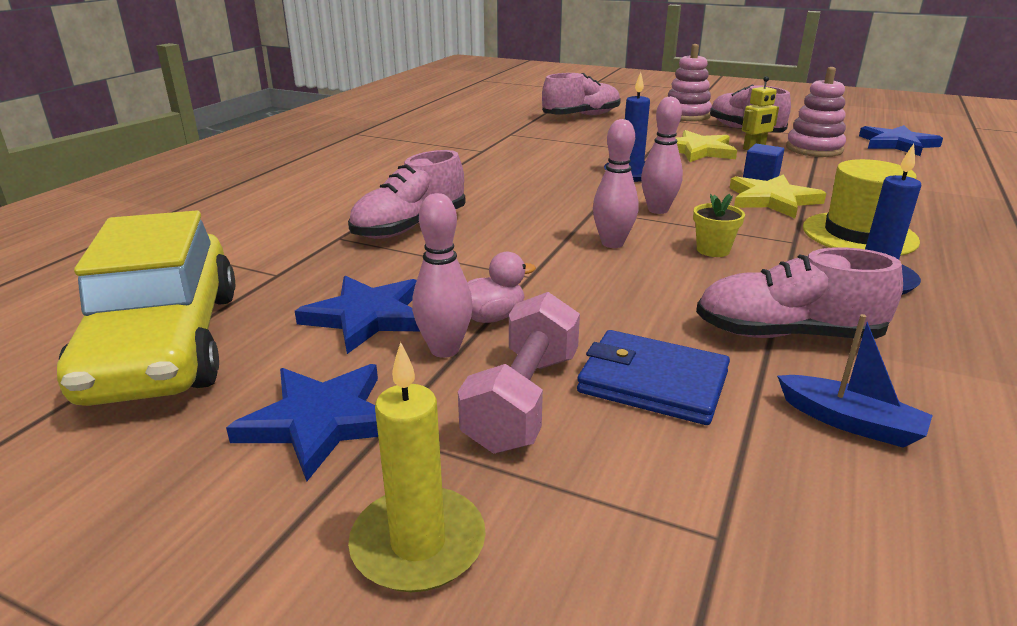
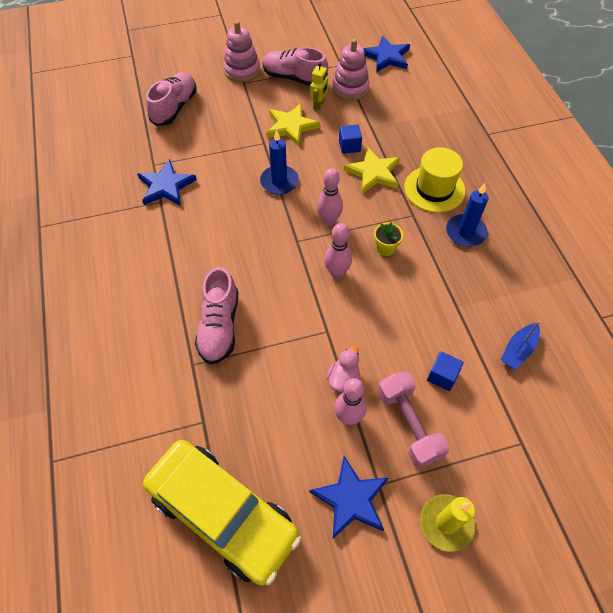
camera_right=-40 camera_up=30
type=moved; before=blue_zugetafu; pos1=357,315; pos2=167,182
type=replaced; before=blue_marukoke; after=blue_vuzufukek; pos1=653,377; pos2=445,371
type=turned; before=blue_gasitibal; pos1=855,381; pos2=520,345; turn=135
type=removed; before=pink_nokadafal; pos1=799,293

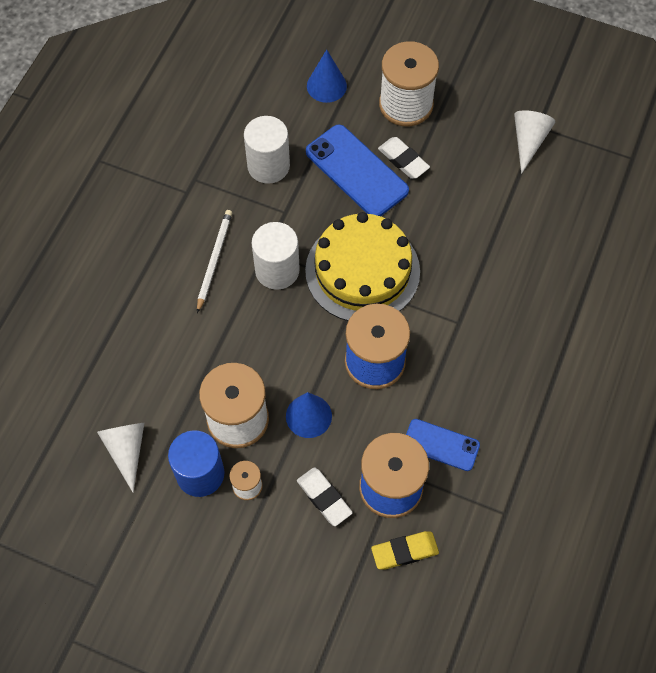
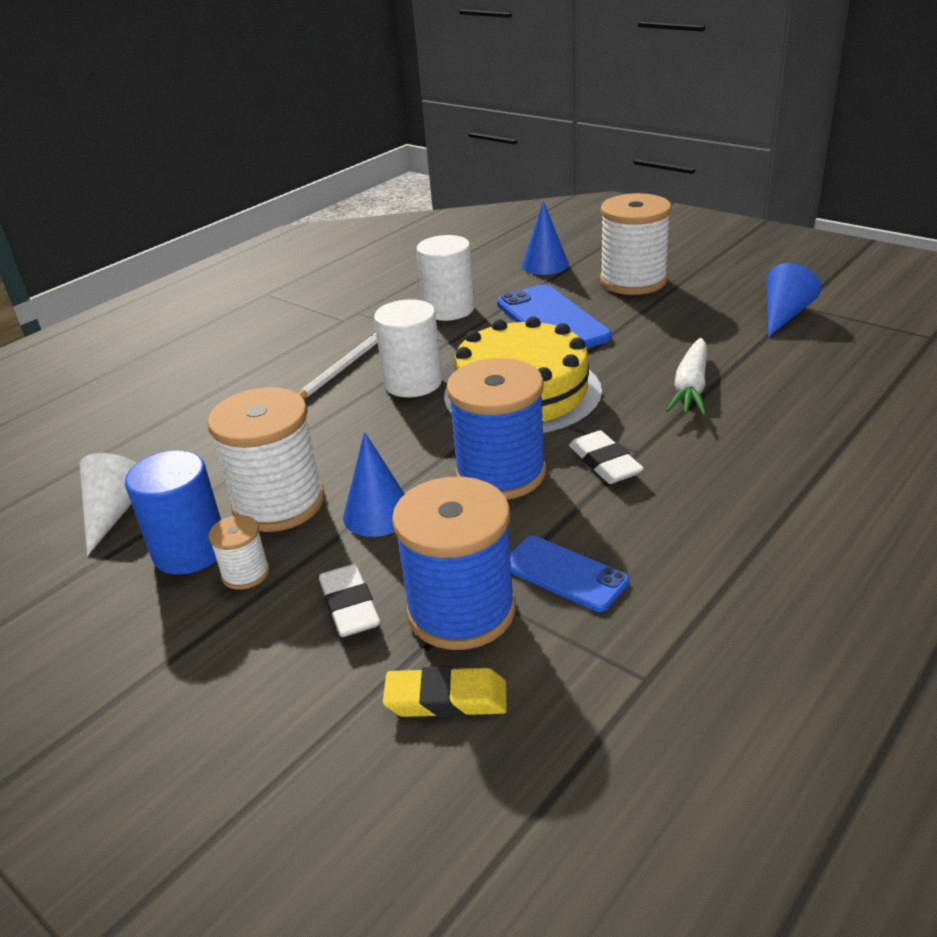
camera_right=20 camera_up=-30
type=moved; before=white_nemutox; pos1=404,158; pos2=606,457
type=added; after=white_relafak; pos2=686,376
type=recoloured; before=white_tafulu; after=blue_tafulu; pos1=534,142; pos2=794,300

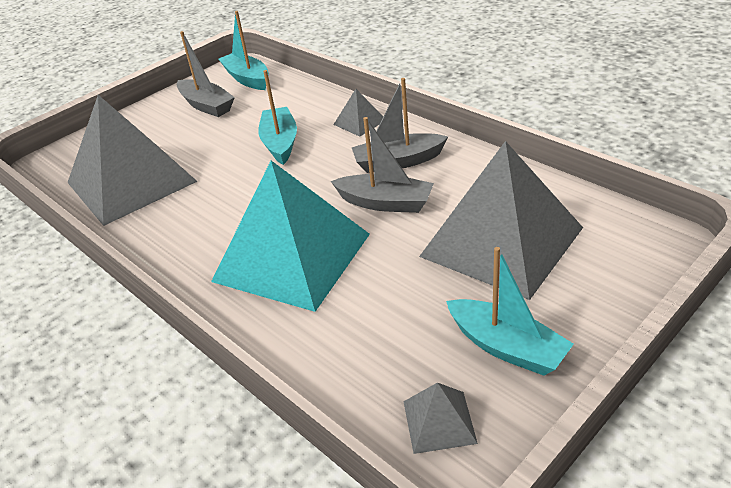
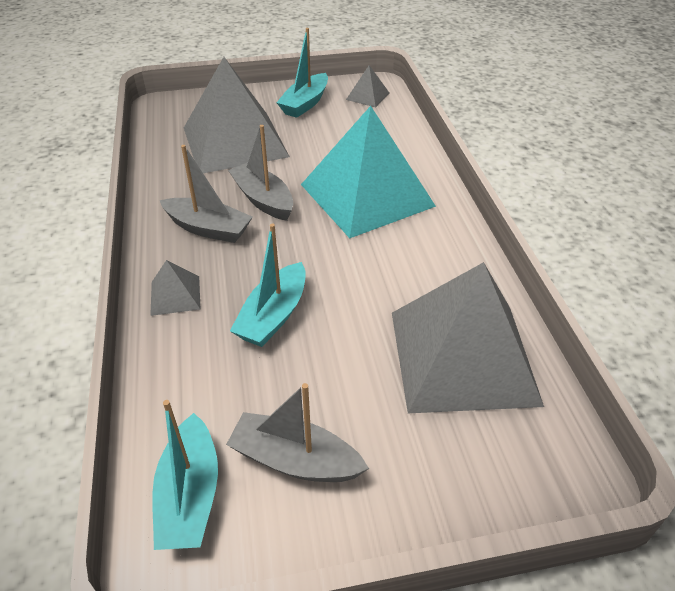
camera_right=-150 camera_up=5
type=turned; before=grey_gasitibal; pos1=206,74; pos2=297,432; turn=-60
type=turned; before=turquoise_gasitibal; pos1=510,311; pos2=302,73; turn=-135

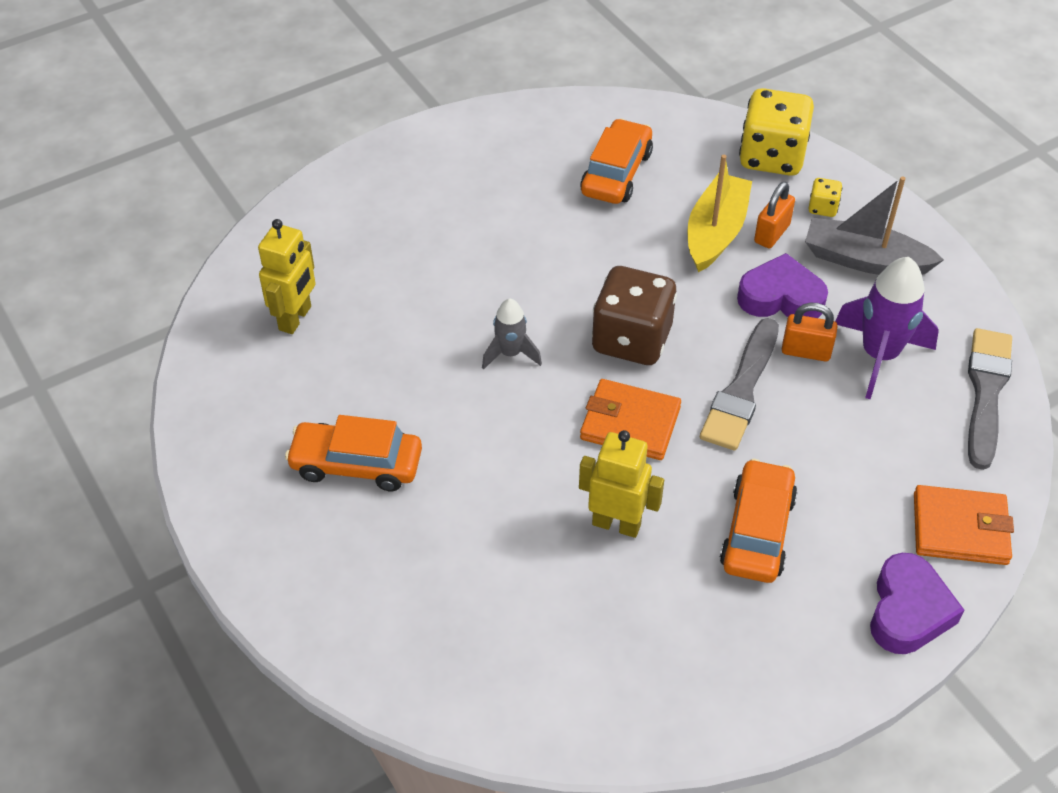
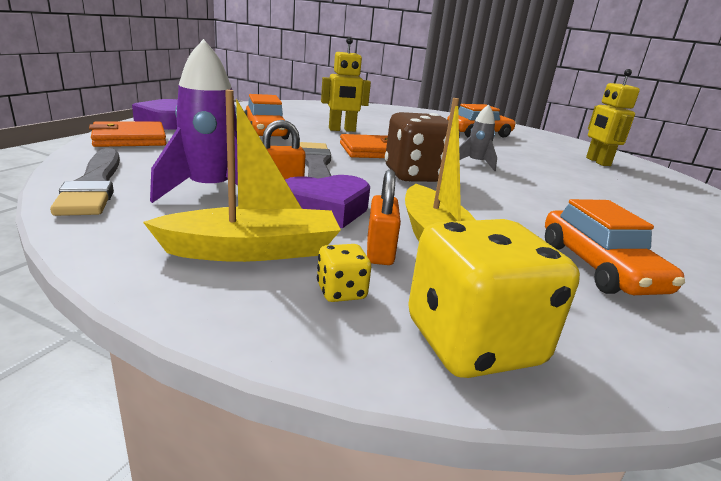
camera_right=145 camera_up=-25
type=recoloured; before=grey_gasitibal; after=yellow_gasitibal; pos1=874,225; pos2=242,176

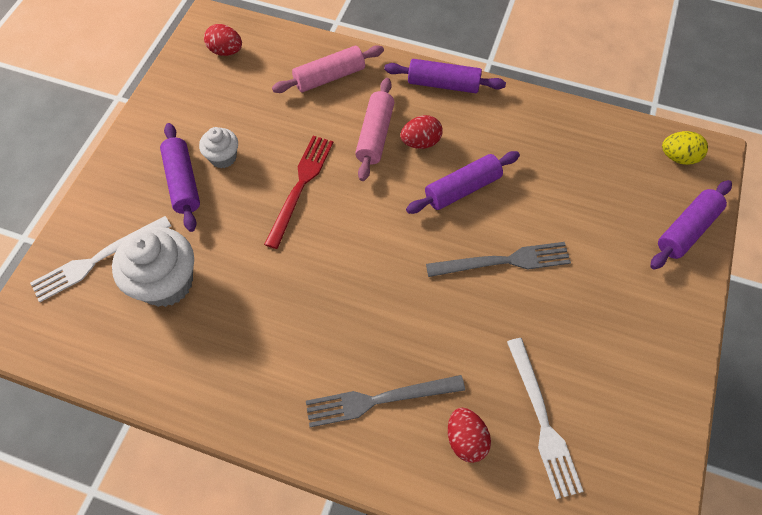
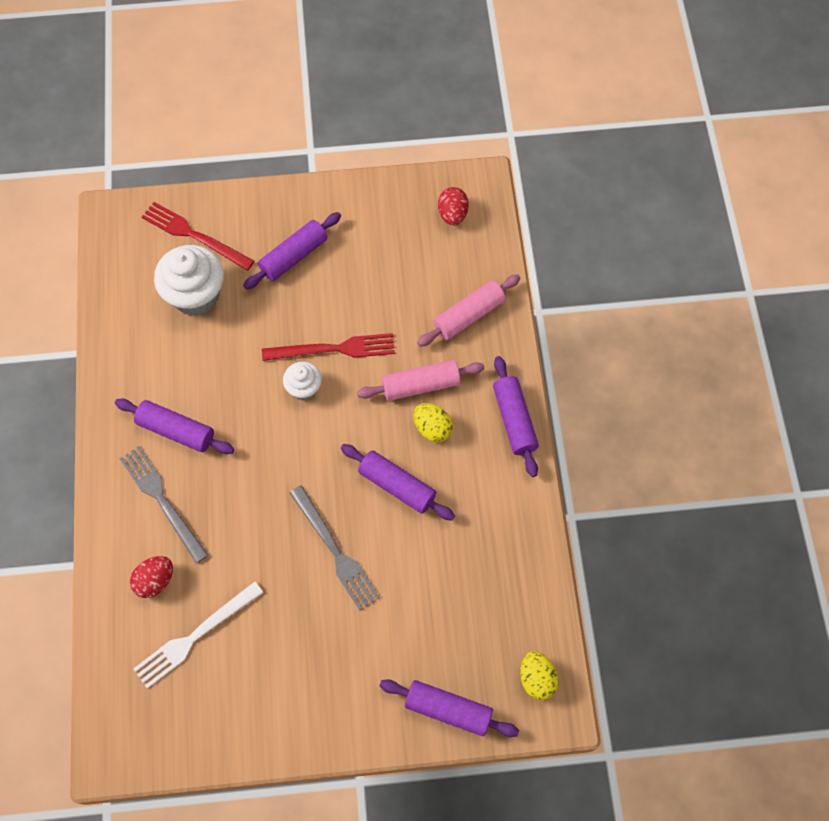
camera_right=65 camera_up=5
type=added; after=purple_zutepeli; pos2=174,426
type=recoloured; before=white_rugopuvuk; after=red_rugopuvuk; pos1=100,259; pos2=198,236
type=moved; before=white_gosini; pos1=218,147; pos2=302,381
type=recoloured; before=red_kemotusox; after=yellow_kemotusox; pos1=421,132; pos2=433,422
type=turned; before=pink_zutepeli; pos1=328,69; pos2=469,310; turn=-75

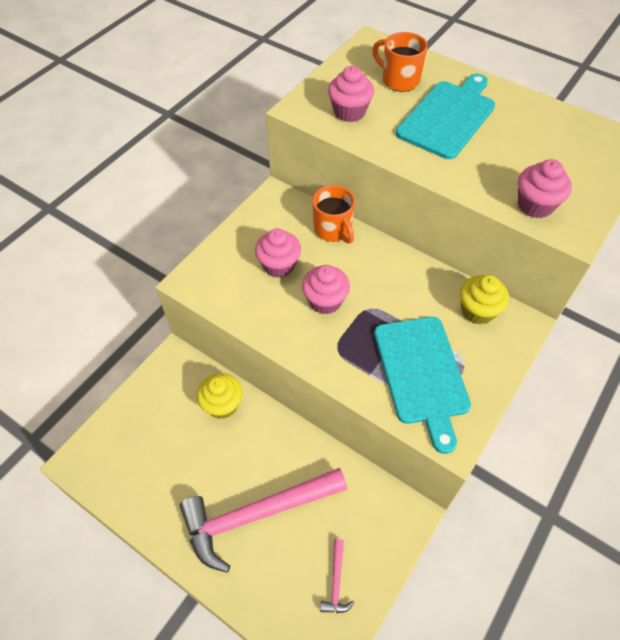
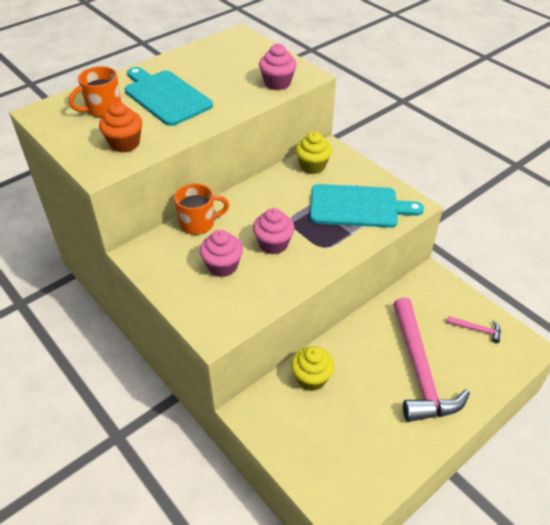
camera_right=-75 camera_up=-10
type=recoloured; before=pink_gosini; after=orange_gosini; pos1=351,94; pos2=120,127

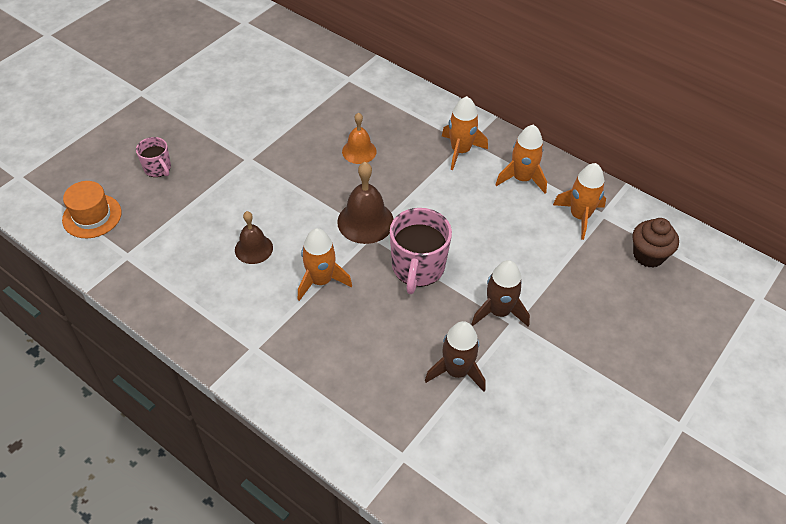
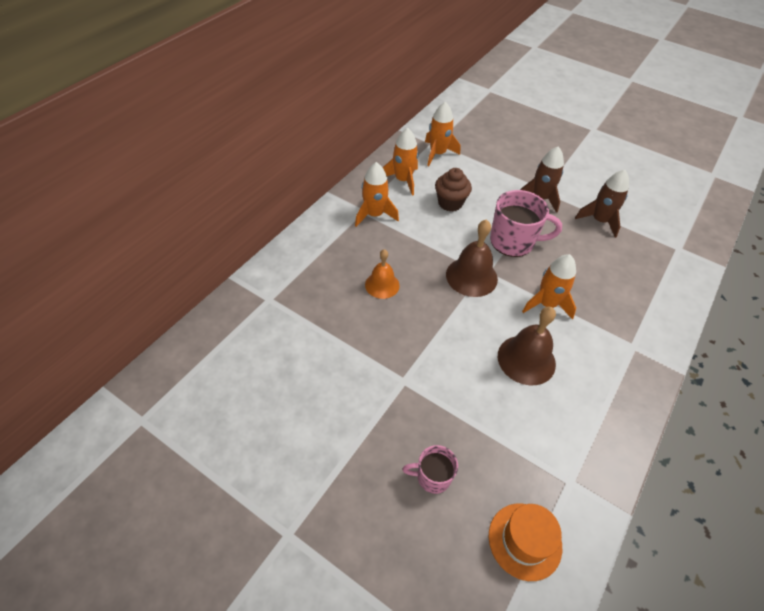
camera_right=-95 camera_up=0
type=turned; before=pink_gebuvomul; pos1=153,157; pos2=430,469; turn=-135
type=moved; before=brown_gosini; pos1=655,242; pos2=453,190
type=resized; before=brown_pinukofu; pos1=254,237; pos2=527,345; scale=1.53

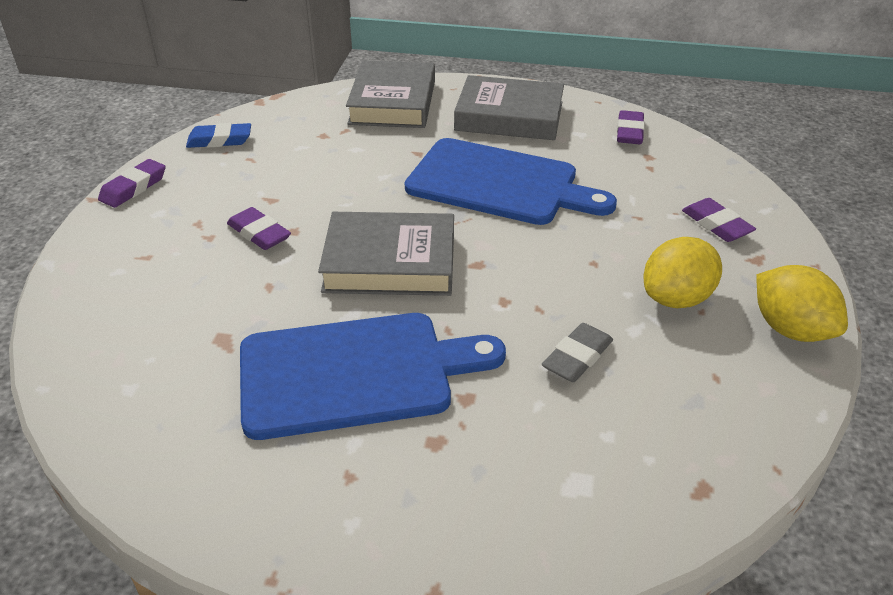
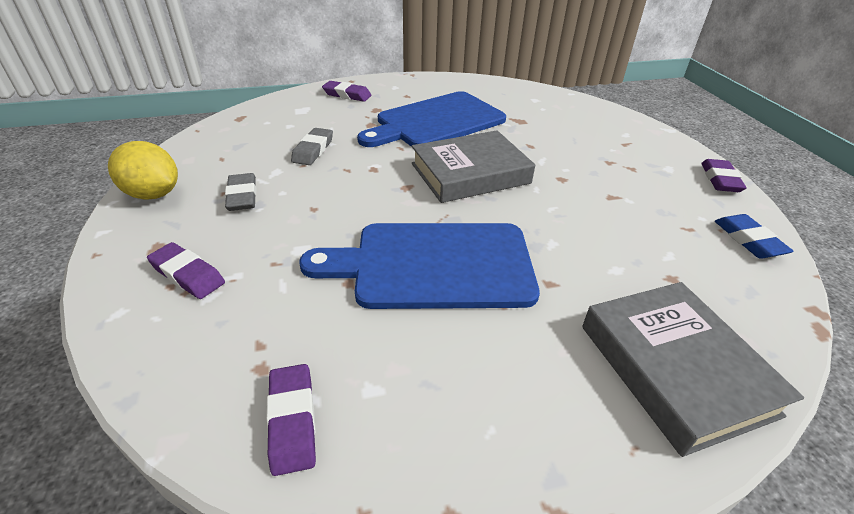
camera_right=155 camera_up=0
type=replaced; before=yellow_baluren; after=grey_nemutox; pos1=683,272; pos2=240,192
type=moved; before=purple_nemutox; pos1=259,228; pos2=347,91
type=turned; before=blue_nemutox; pos1=218,135; pos2=754,236; turn=-75
type=removed; before=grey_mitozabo; pos1=509,107

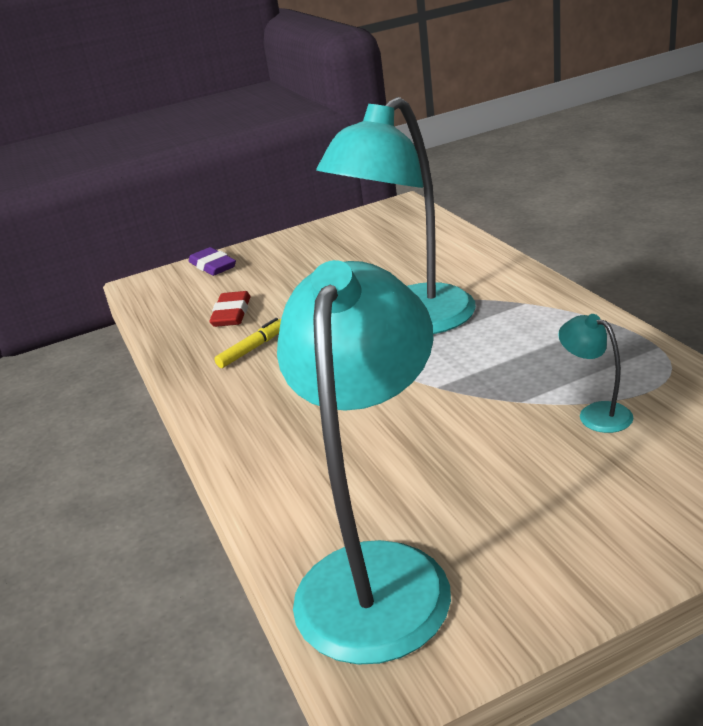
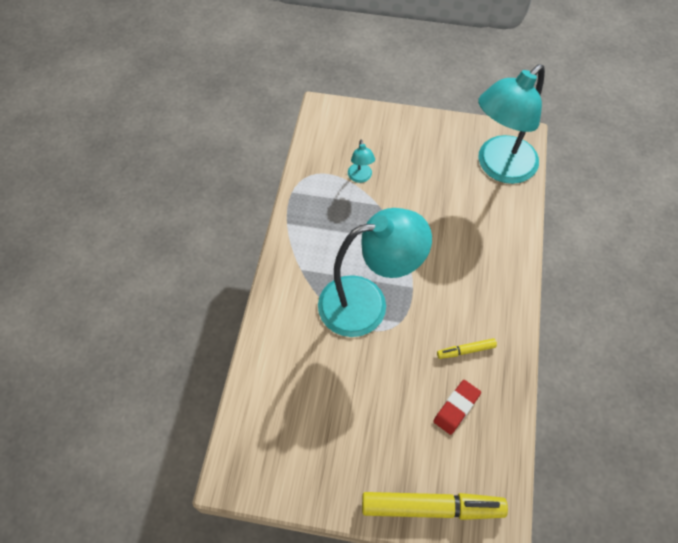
camera_right=-150 camera_up=30
type=replaced; before=purple_nemutox; after=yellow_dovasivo; pos1=212,261; pos2=435,506

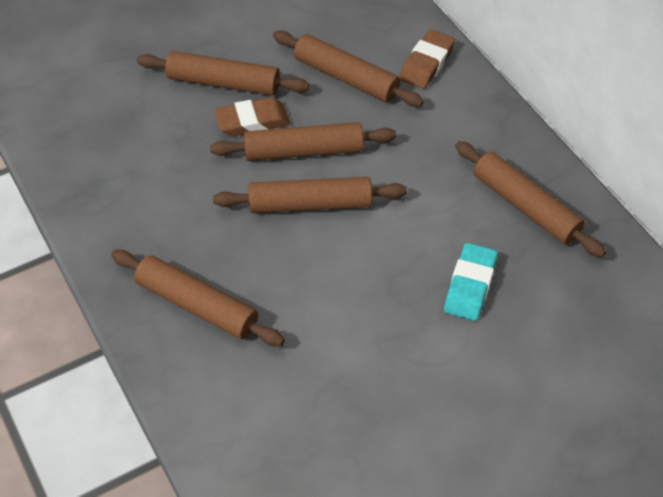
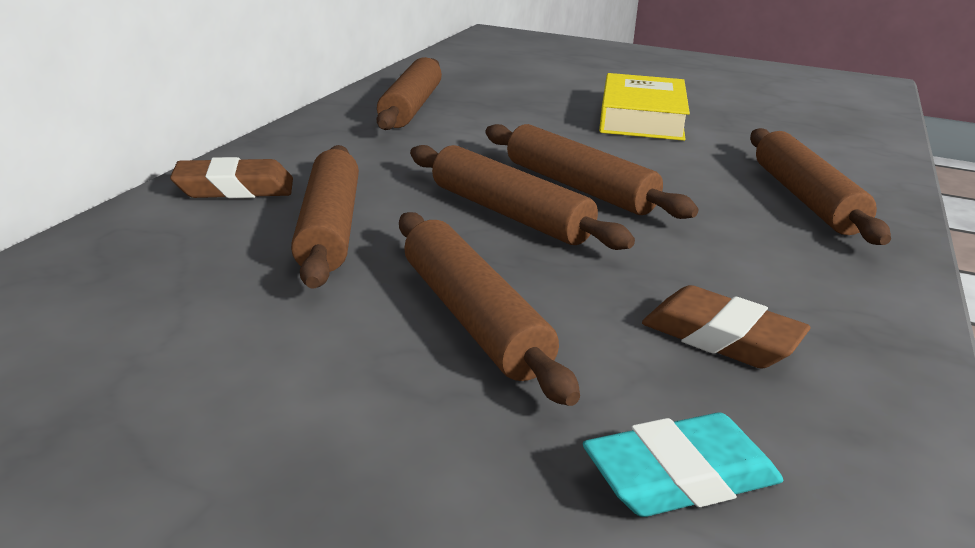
camera_right=-130 camera_up=-25
type=moved; before=turquoise_nemutox; pos1=471,282; pos2=683,465
type=added; after=yellow_mitozabo; pos2=644,107
type=moved; before=brown_nemutox; pos1=252,116; pos2=726,326

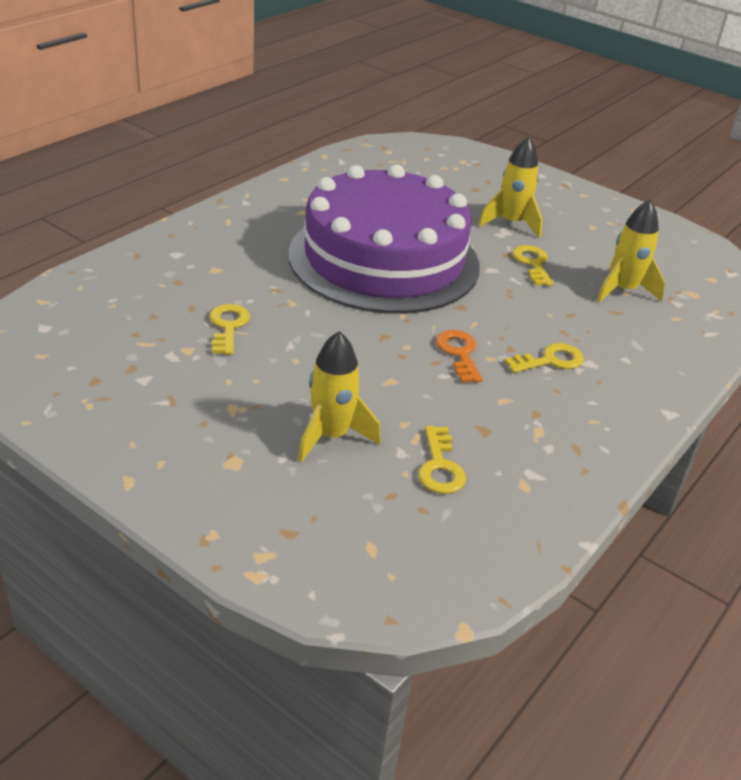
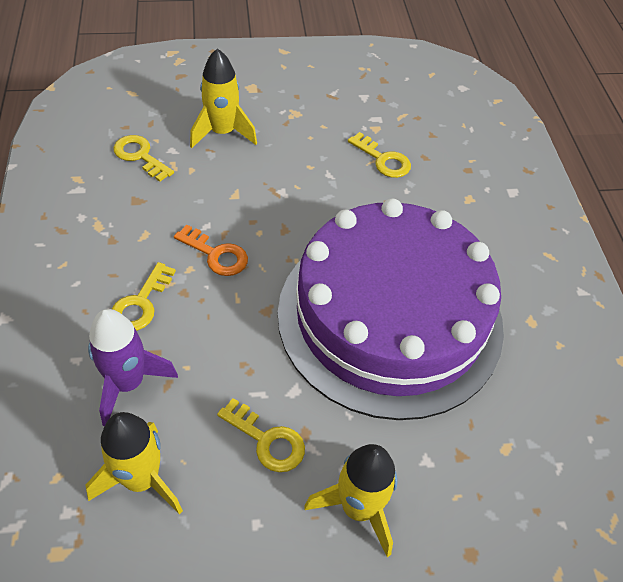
camera_right=135 camera_up=15
type=added; after=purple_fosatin; pos2=133,367

